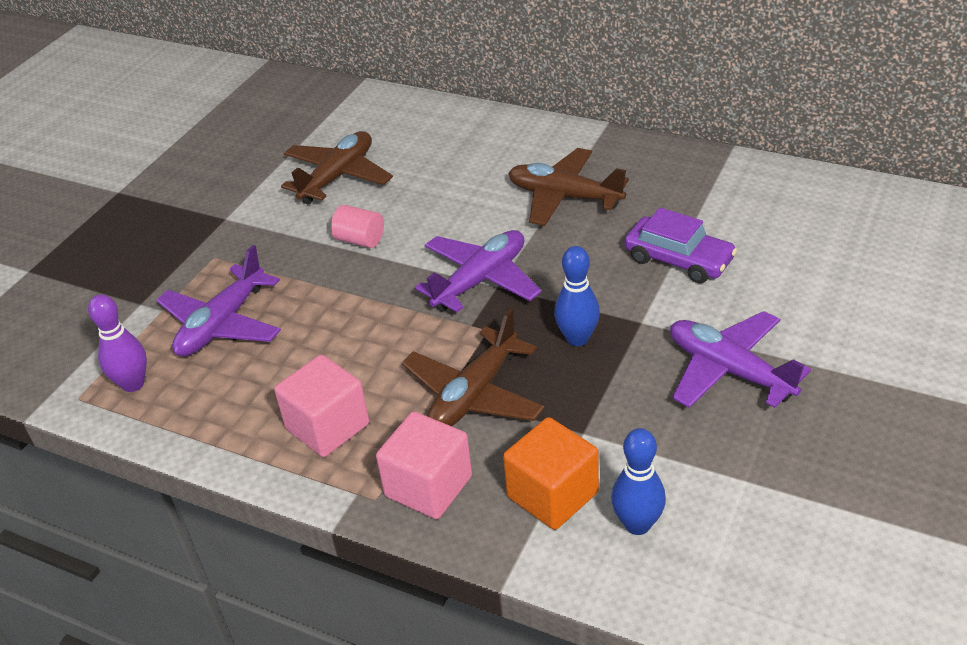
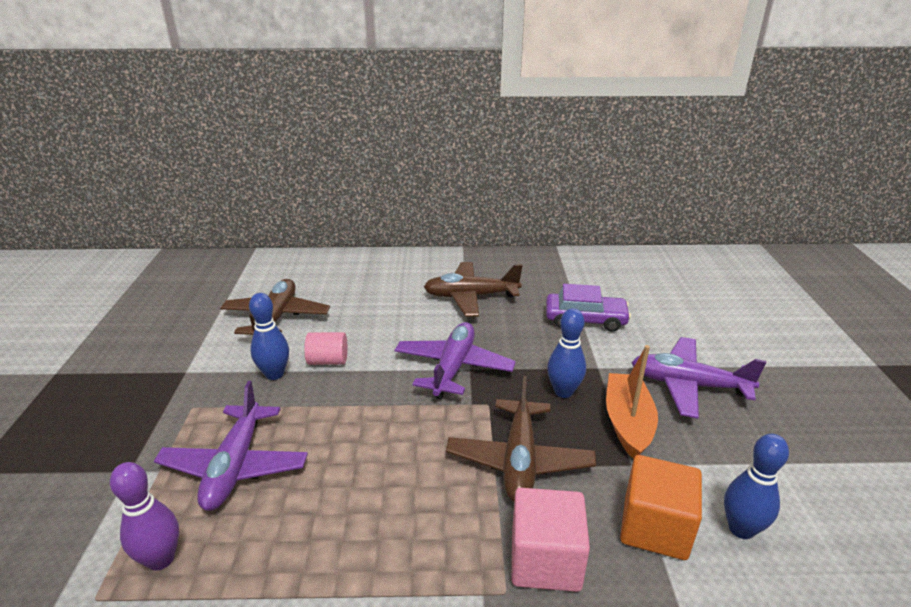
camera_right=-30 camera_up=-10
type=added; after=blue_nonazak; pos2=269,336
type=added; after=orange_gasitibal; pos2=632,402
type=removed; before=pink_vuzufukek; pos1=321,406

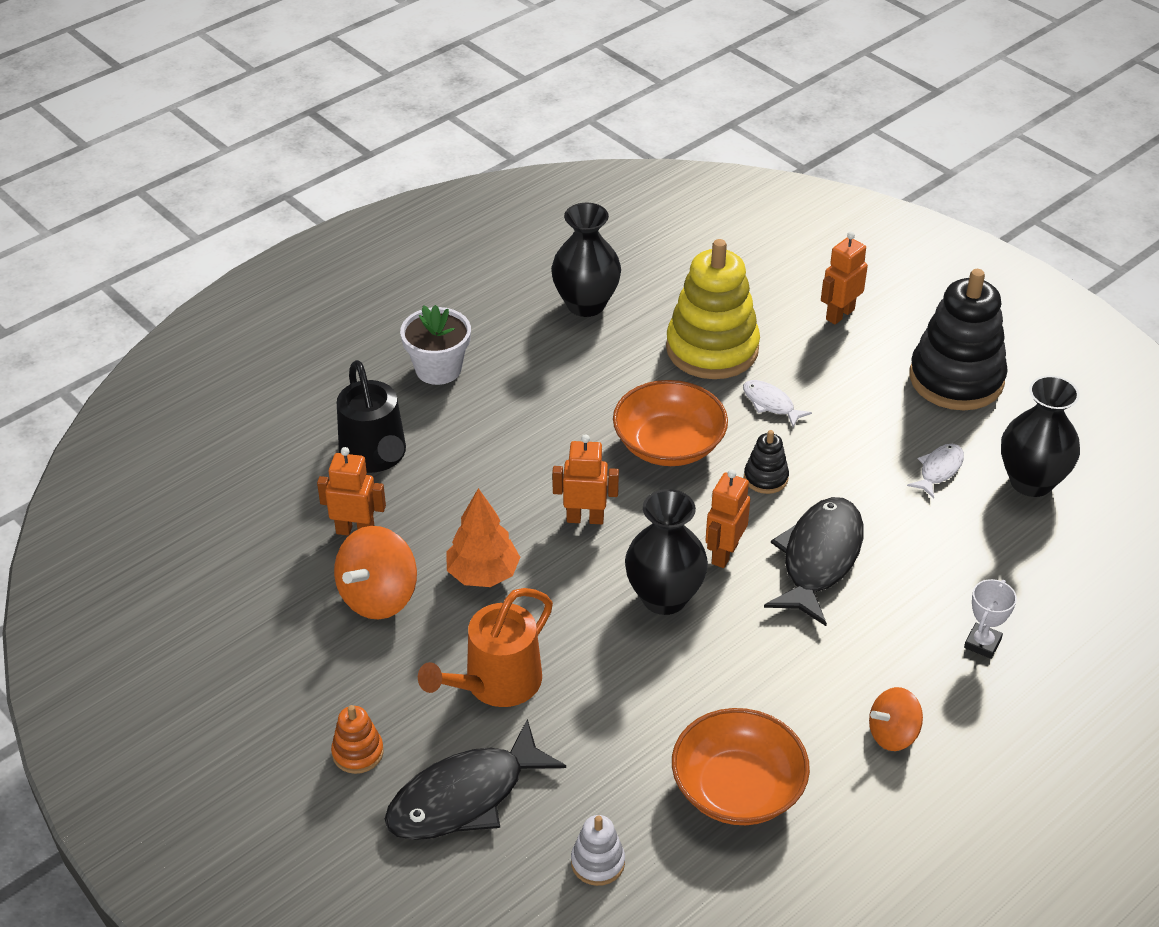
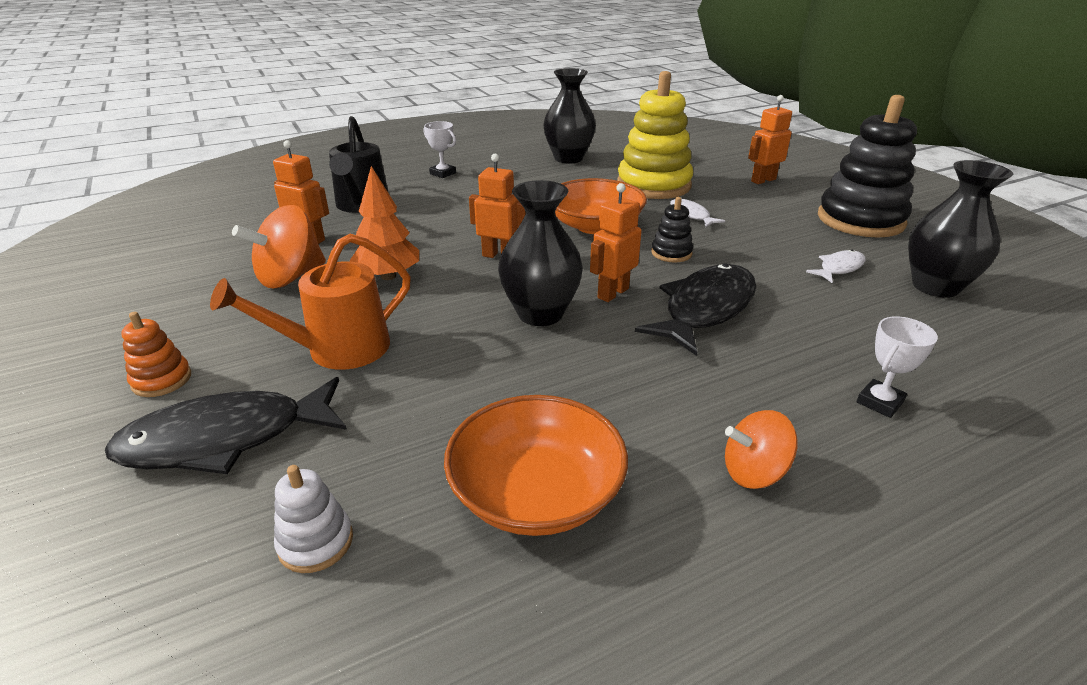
camera_right=15 camera_up=-10
type=replaced; before=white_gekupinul; after=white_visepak; pos1=435,345; pos2=440,149

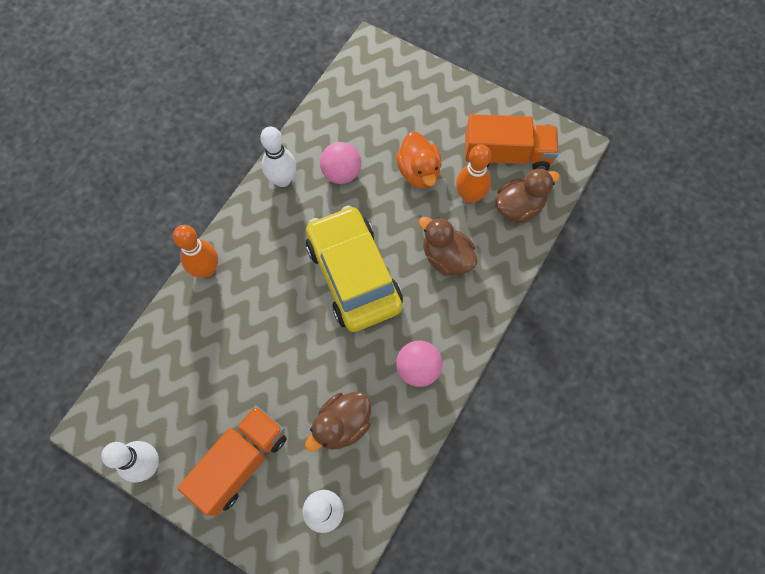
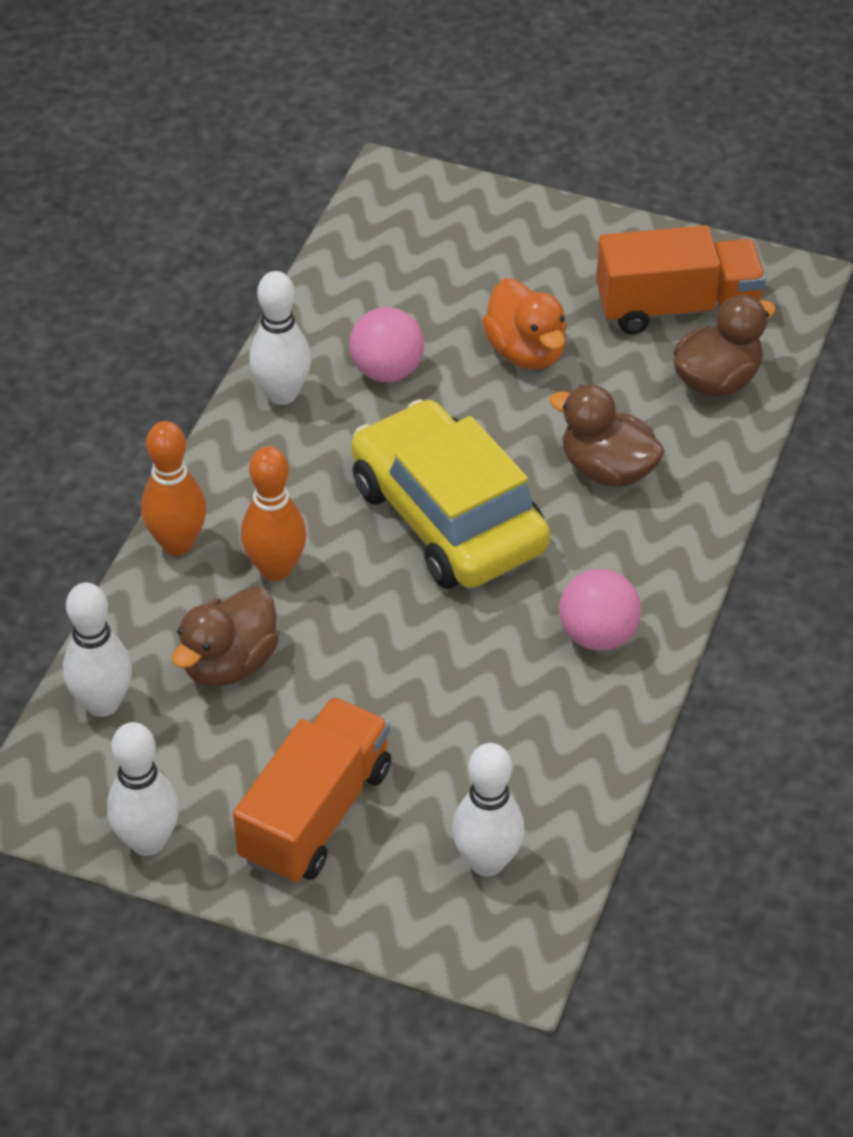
camera_right=-10 camera_up=-20
type=added; after=white_nonazak; pos2=97,649
type=moved; before=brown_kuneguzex; pos1=338,422; pos2=225,636
type=moved; before=orange_nonazak; pos1=473,174; pos2=274,513

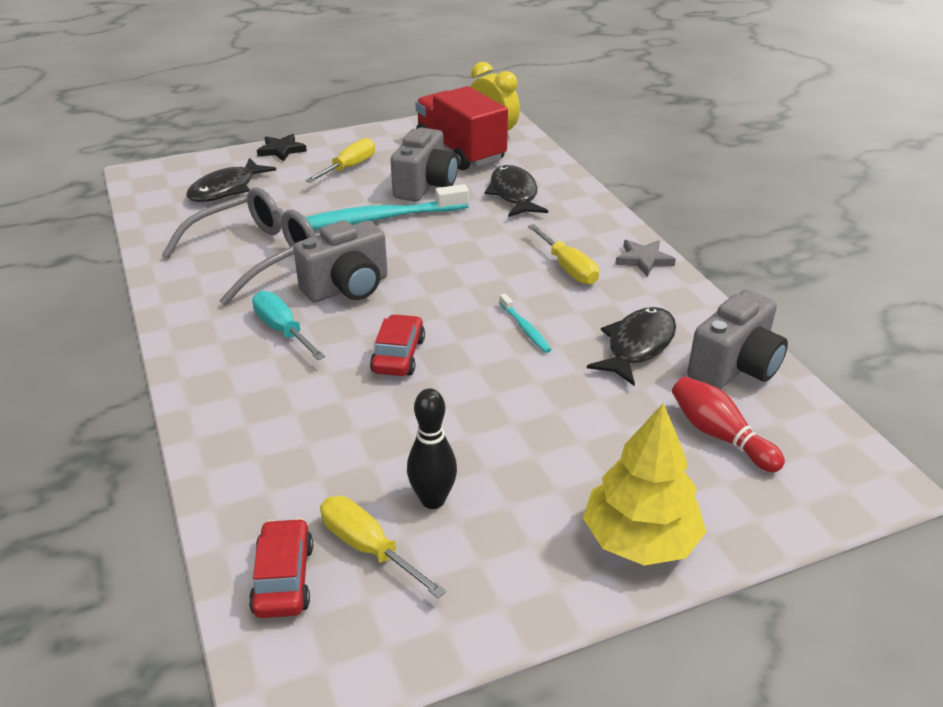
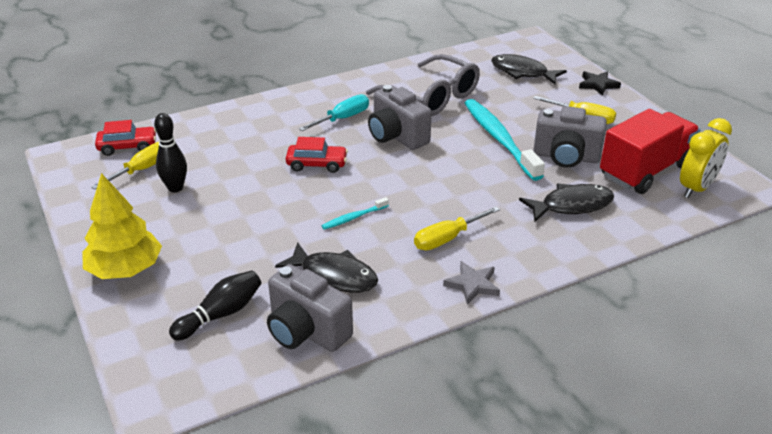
camera_right=85 camera_up=0
type=recoloured; before=red_nonazak; after=black_nonazak; pos1=728,424; pos2=215,305

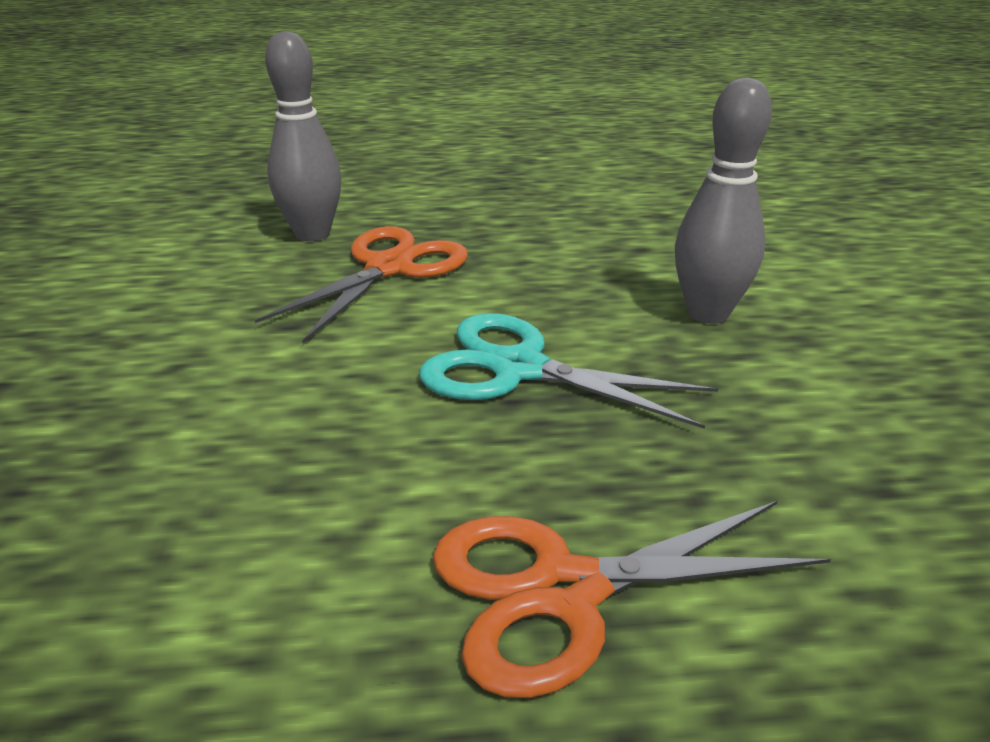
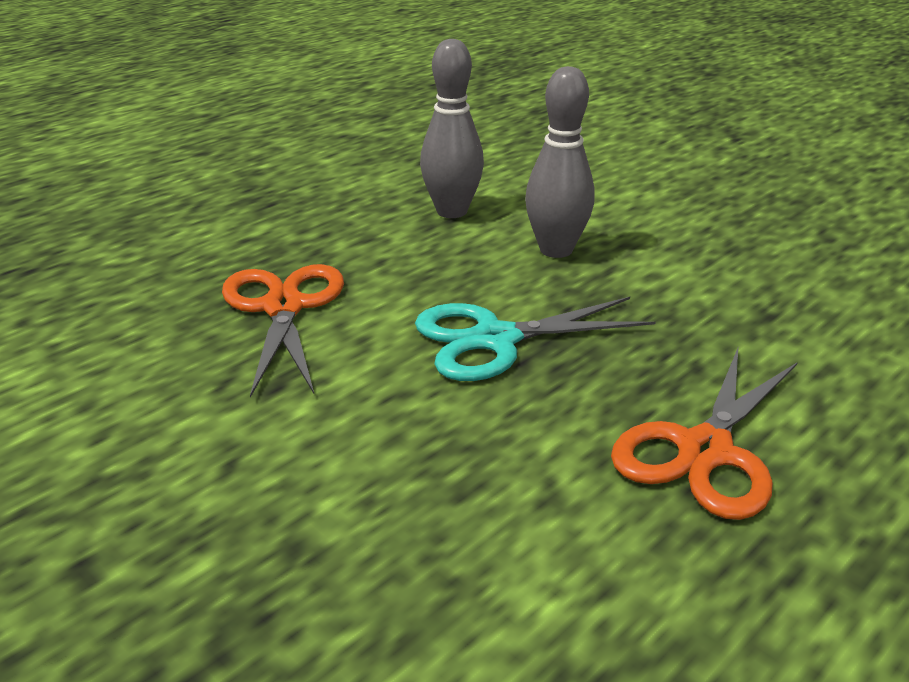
camera_right=-40 camera_up=0
type=moved; before=grey_nonazak; pos1=303,136; pos2=452,128

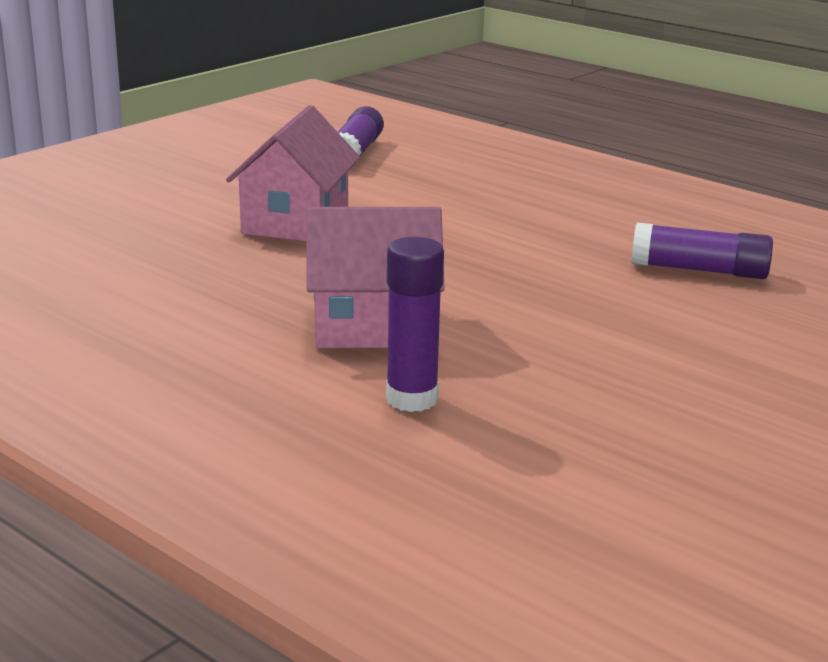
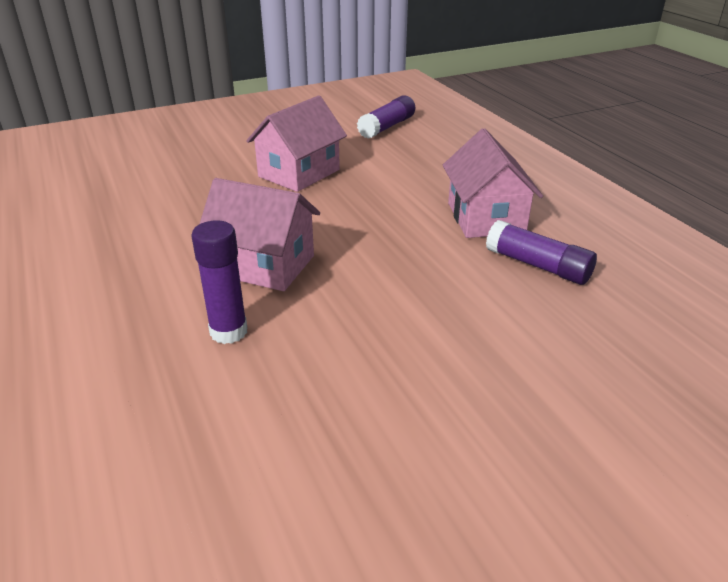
camera_right=25 camera_up=10
type=added; after=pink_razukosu; pos2=493,183

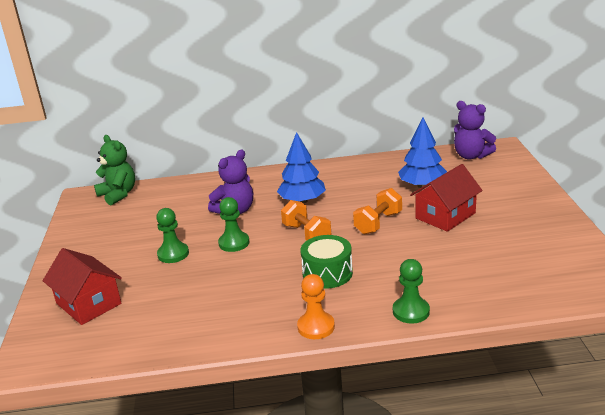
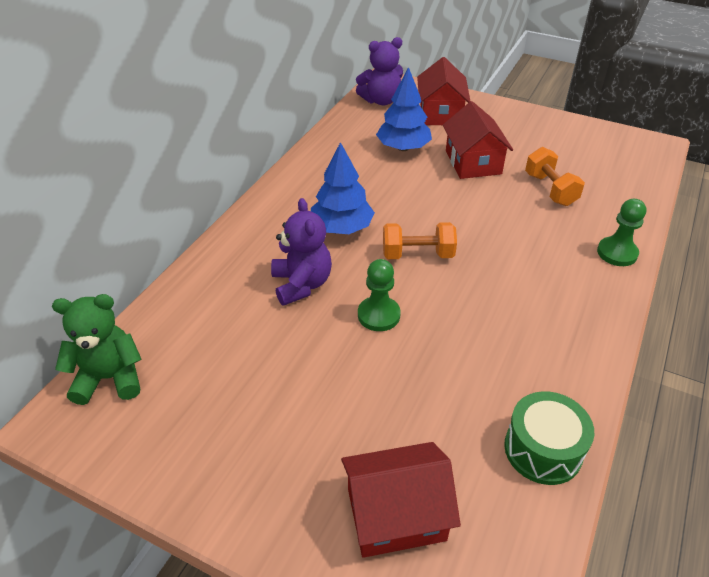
camera_right=-60 camera_up=15
type=added; after=red_razukosu; pos2=443,91
type=moved; before=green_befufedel; pos1=326,262; pos2=549,438
type=moved; before=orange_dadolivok; pos1=377,211; pos2=555,176
type=removed; before=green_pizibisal; pos1=172,235
type=removed; before=orange_pizibisal; pos1=316,306

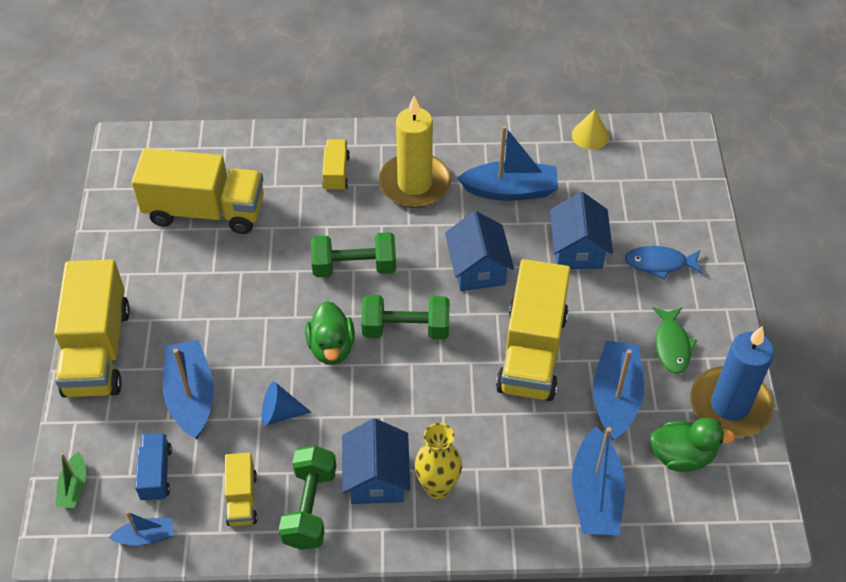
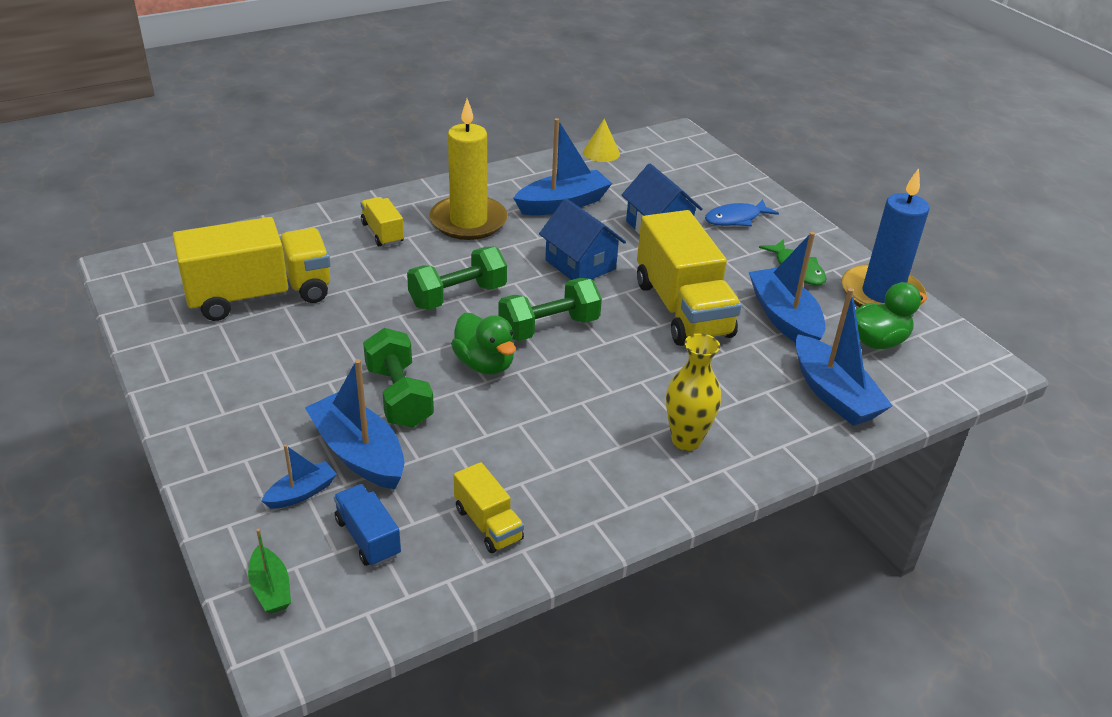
camera_right=-30 camera_up=-15
type=moved; before=blue_gasitibal; pos1=141,528; pos2=299,476
type=moved; before=green_dadolivok; pos1=307,497; pos2=398,378
type=removed; before=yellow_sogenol; pos1=92,328
type=removed; before=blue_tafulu; pos1=286,403
type=removed; before=blue_razukosu; pos1=376,461

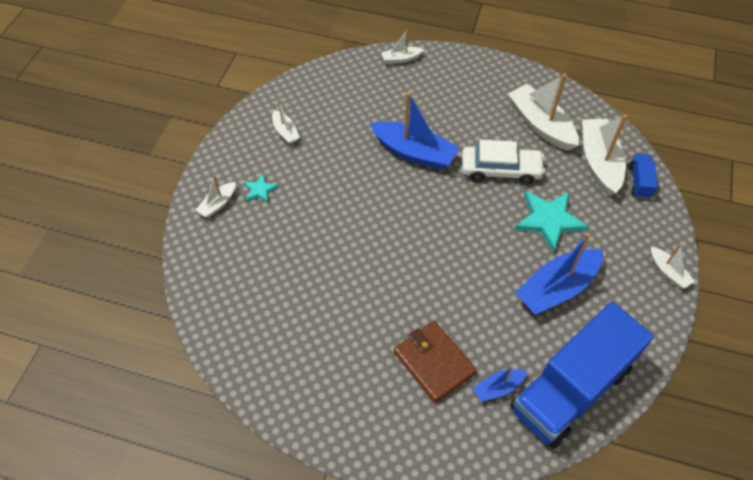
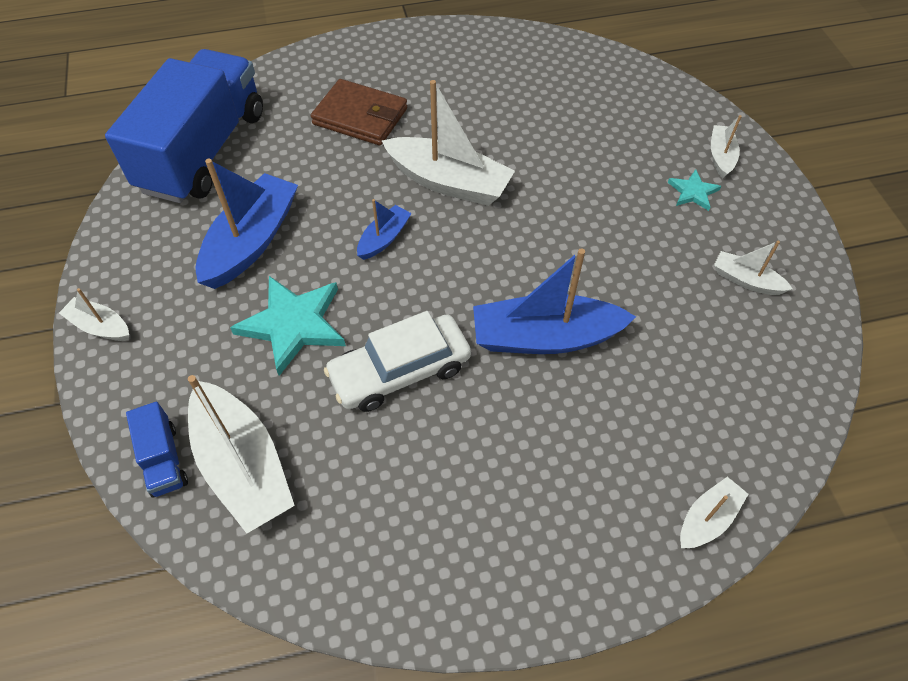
camera_right=150 camera_up=0
type=moved; before=blue_gasitibal; pos1=500,383; pos2=384,229
type=moved; before=white_gasitibal; pos1=543,112; pos2=448,143

